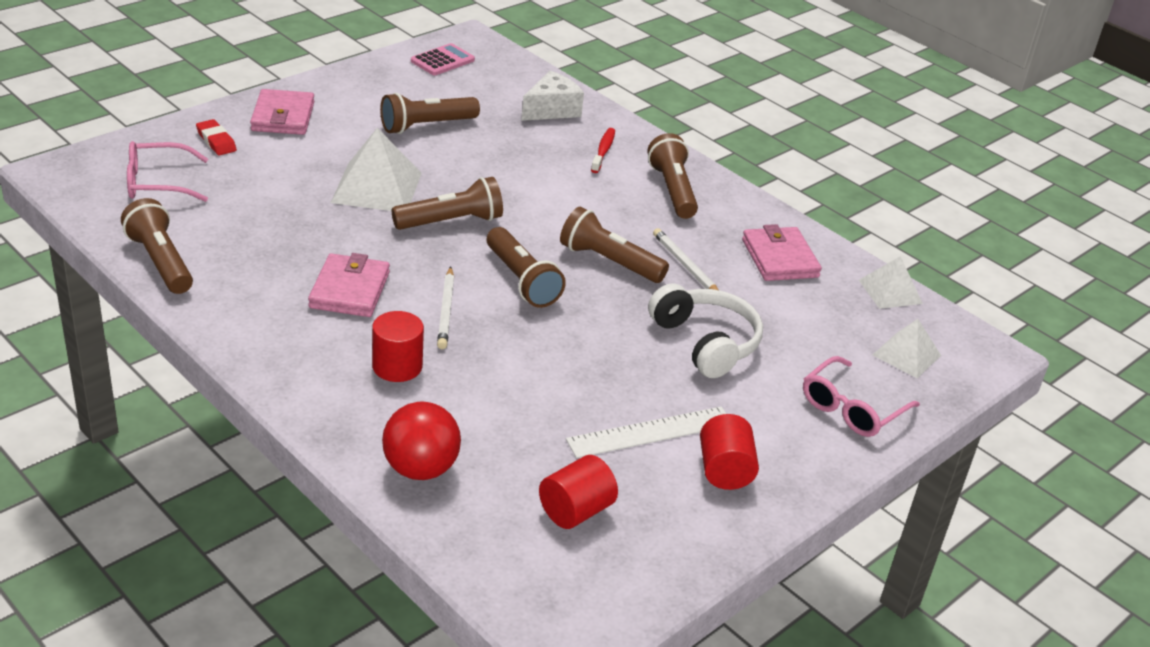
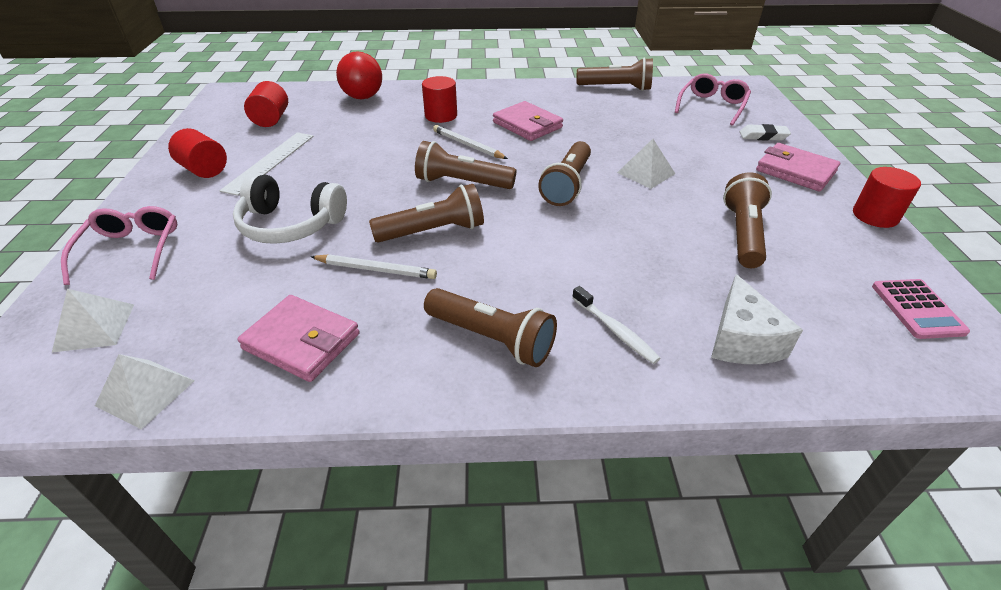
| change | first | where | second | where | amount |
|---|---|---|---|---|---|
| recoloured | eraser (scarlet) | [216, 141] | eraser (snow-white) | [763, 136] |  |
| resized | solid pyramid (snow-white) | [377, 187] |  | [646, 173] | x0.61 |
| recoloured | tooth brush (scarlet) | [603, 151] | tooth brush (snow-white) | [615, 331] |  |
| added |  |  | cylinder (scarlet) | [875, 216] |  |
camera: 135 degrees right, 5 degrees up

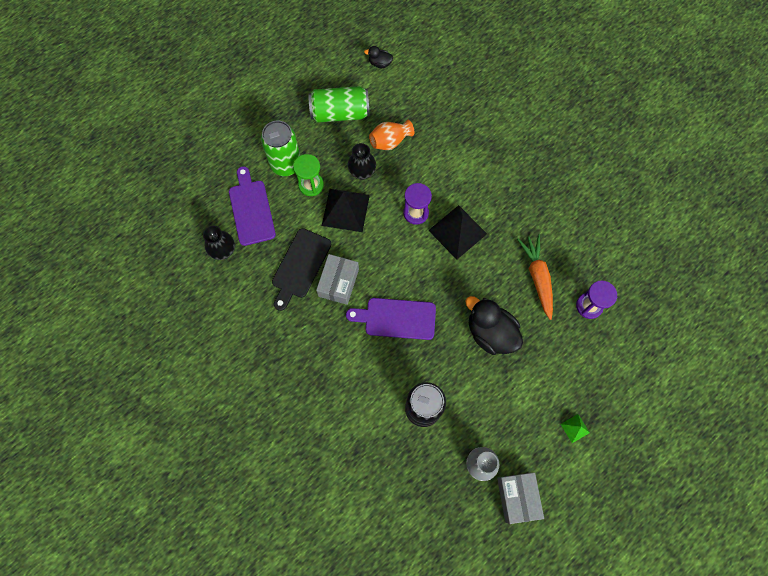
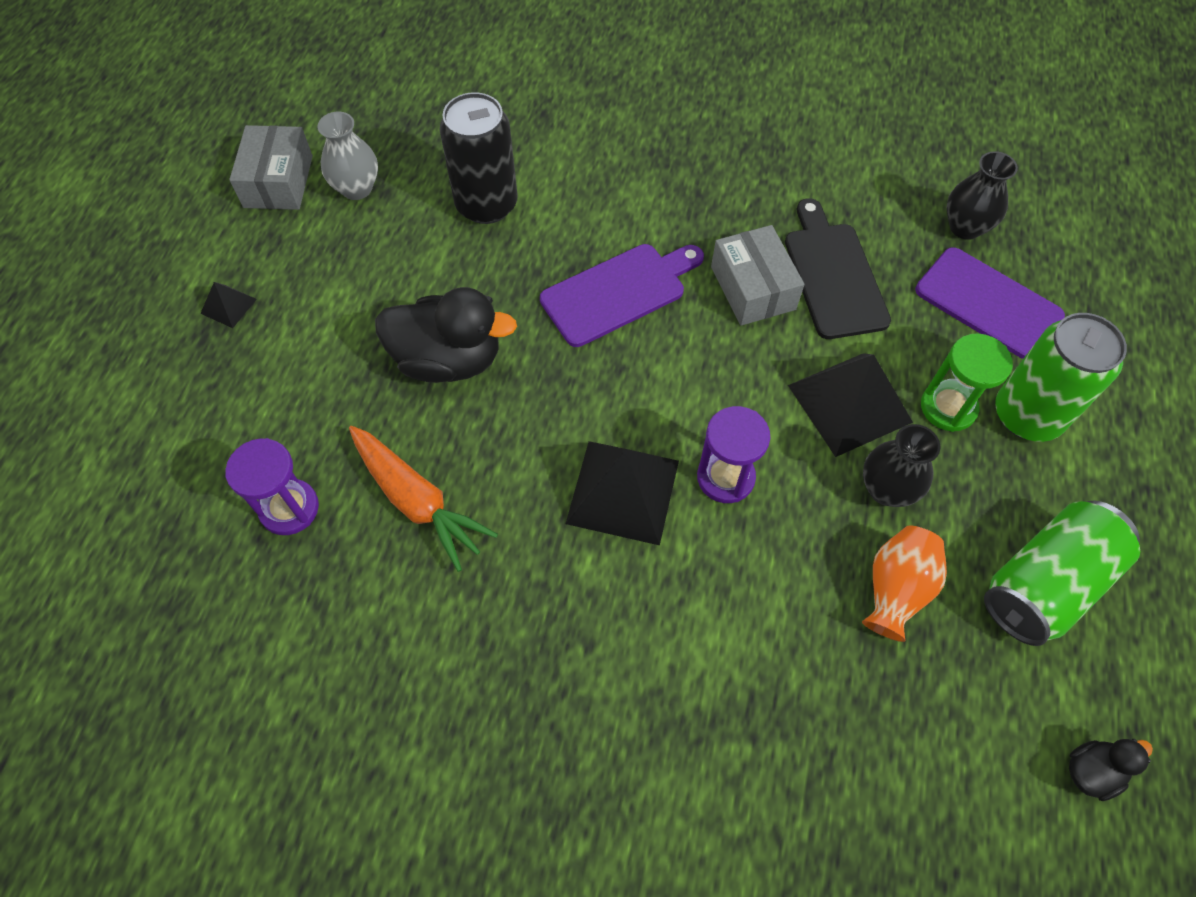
| change | first | where | second | where | amount |
|---|---|---|---|---|---|
| turned | parcel (ash-grey) | [517, 497] |  | [278, 181] | 45 degrees clockwise |
| recoloured | solid pyramid (green) | [575, 428] | solid pyramid (jet-black) | [228, 306] |  |
camera: 145 degrees right, 10 degrees down

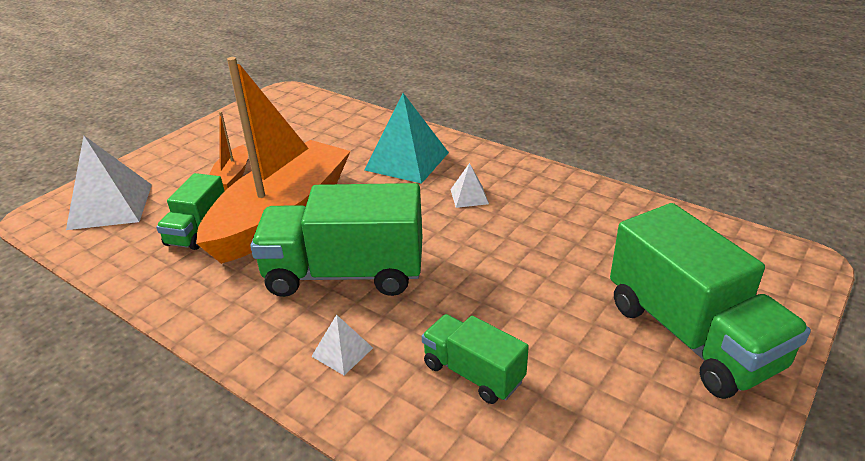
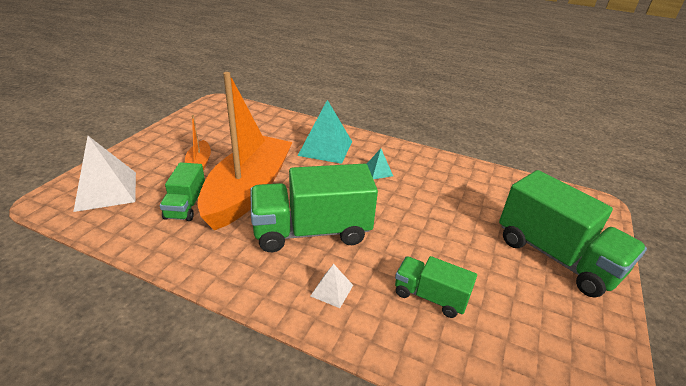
| change | first | where | second | where | amount |
|---|---|---|---|---|---|
| recoloured | solid pyramid (snow-white) | [469, 196] | solid pyramid (teal) | [378, 171] |  |
camera: 15 degrees left, 0 degrees up

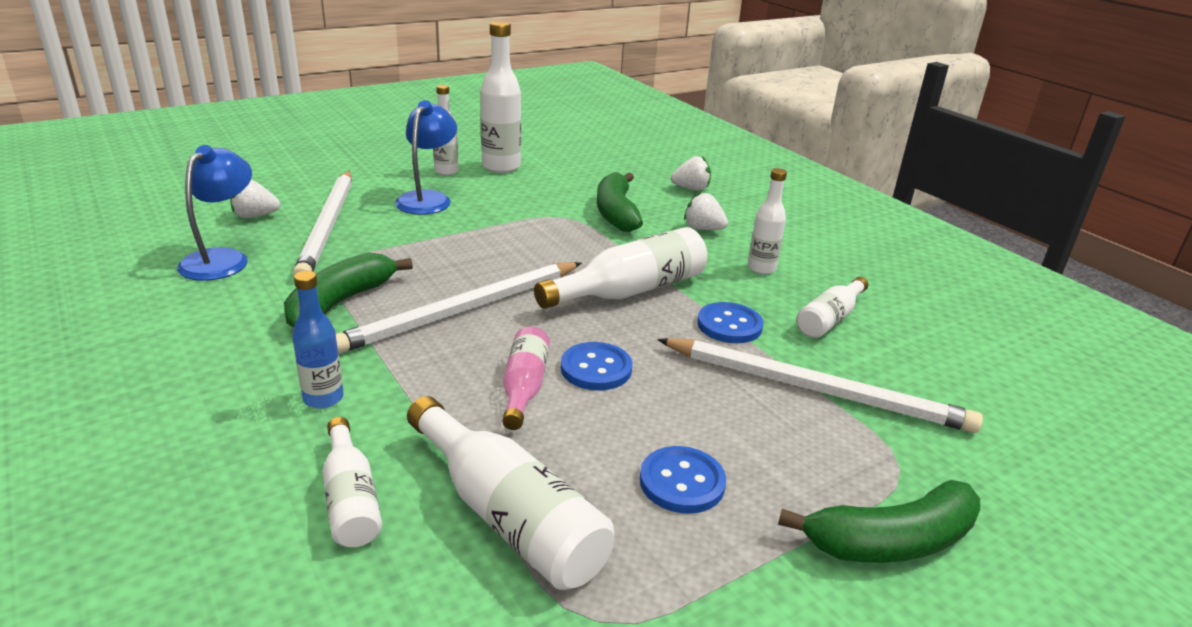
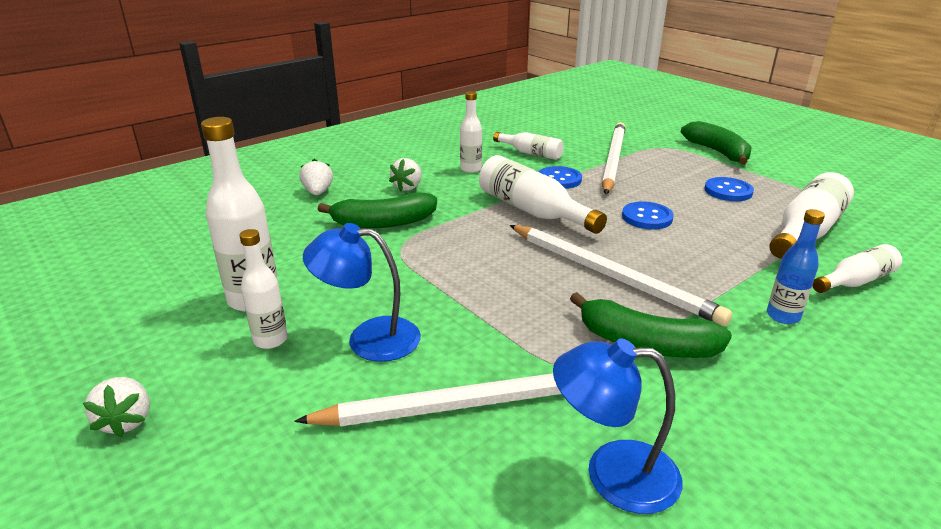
| change | first | where | second | where | amount |
|---|---|---|---|---|---|
| moved | berry (snow-white) | [255, 216] |  | [127, 421] |  |
| removed | bottle (pink) | [524, 387] |  |  |  |
camera: 95 degrees left, 0 degrees up

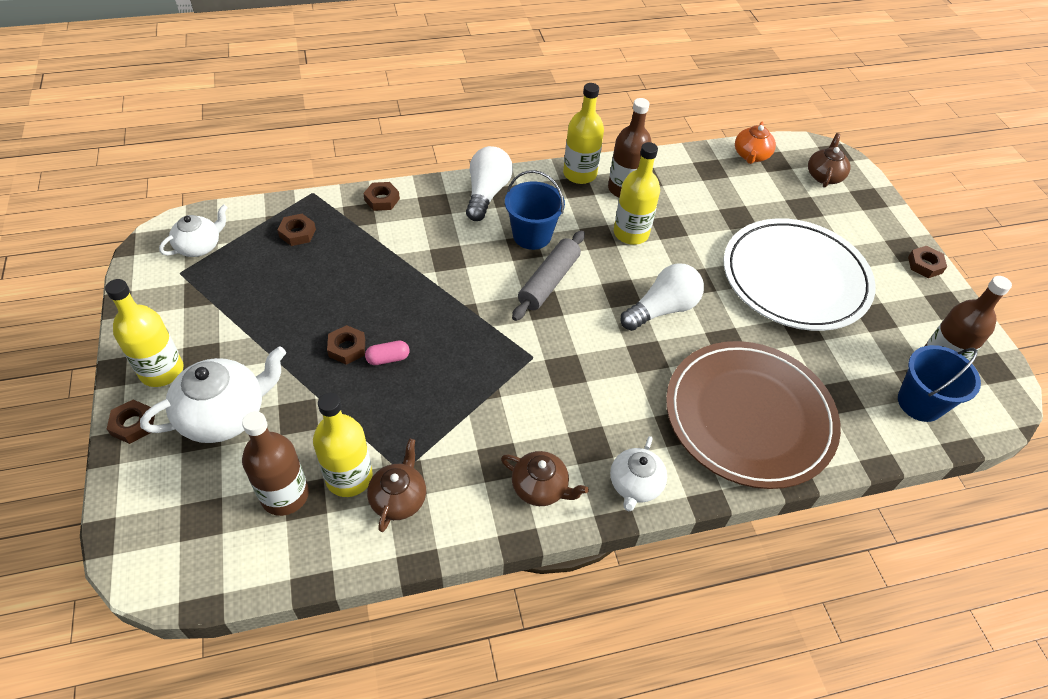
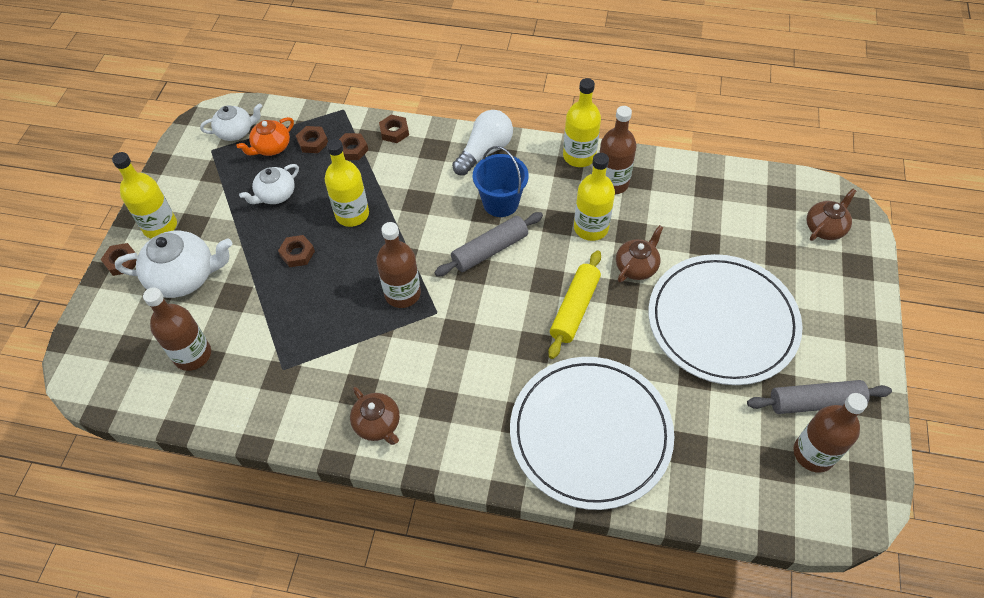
| change | first | where | second | where | amount |
|---|---|---|---|---|---|
| moved | bottle (bright yellow) | [349, 477] |  | [352, 214] |  |
| removed | pill (pink) | [388, 358] |  |  |  |
| moved | china teapot (dark brown) | [398, 498] |  | [636, 266] |  |
| moved | china teapot (snow-white) | [635, 485] |  | [275, 195] |  |
| replaced | light bulb (snow-white) | [662, 309] | rolling pin (bright yellow) | [574, 309] |  |
| recoloured | flat dish (dark brown) | [749, 416] | flat dish (snow-white) | [590, 433] |  |
| moved | china teapot (orange) | [751, 155] |  | [271, 147] |  |
| removed | pail (royal blue) | [920, 403] |  |  |  |
| moved | hex nut (dark brown) | [925, 265] |  | [352, 149] |  |
| added |  |  | bottle (dark brown) | [402, 294] |  |
| added |  |  | rolling pin (ash-grey) | [815, 402] |  |
camera: 30 degrees right, 5 degrees up

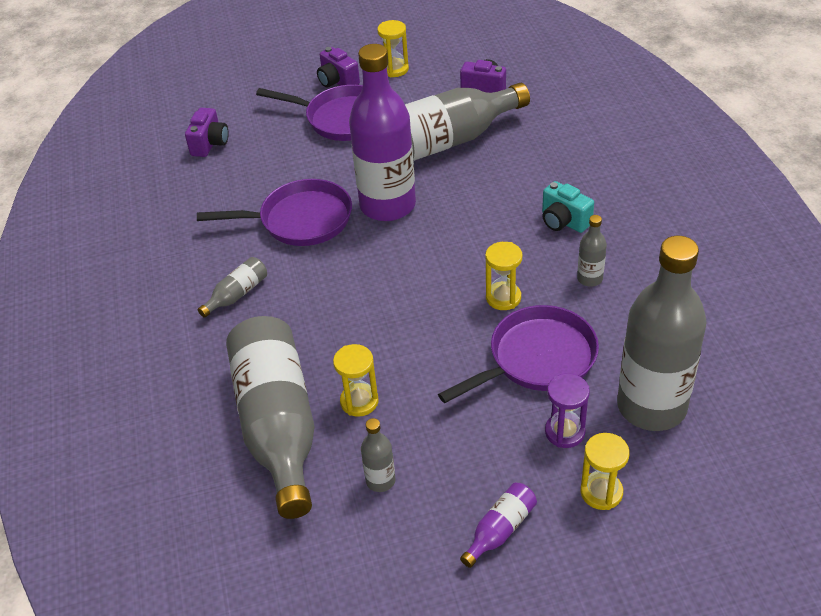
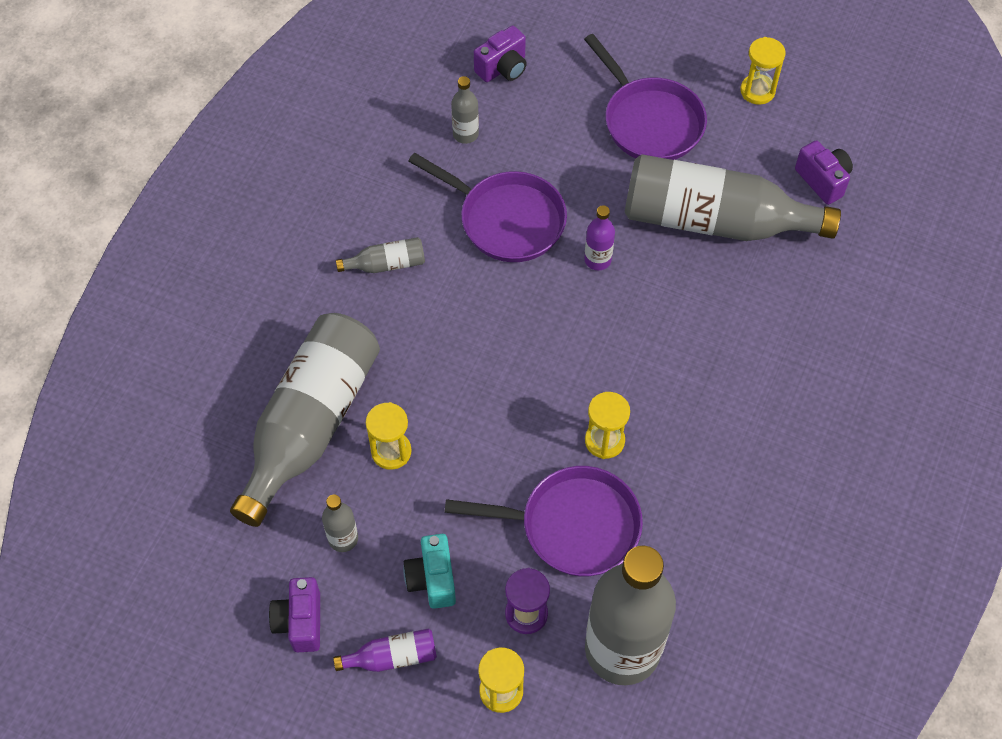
| change | first | where | second | where | amount |
|---|---|---|---|---|---|
| moved | photo camera (purple) | [337, 81] |  | [300, 622] |  |
| resized | bottle (purple) | [388, 205] |  | [597, 260] | x0.41 |
| moved | photo camera (teal) | [564, 221] |  | [432, 579] |  |
| moved | bottle (ash-grey) | [589, 279] |  | [465, 134] |  |
camera: 35 degrees right, 15 degrees up

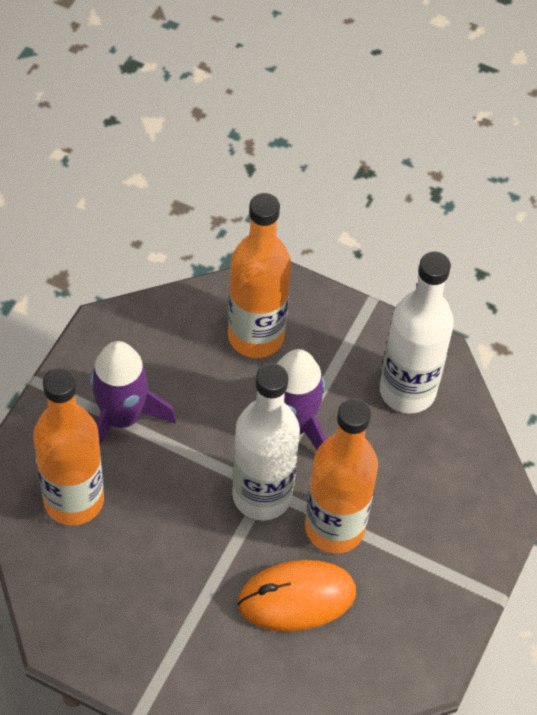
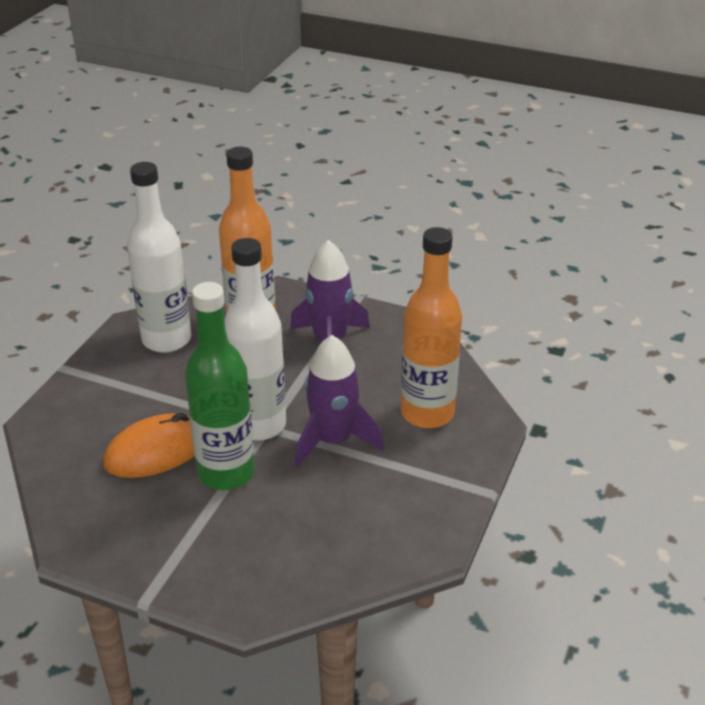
| change | first | where | second | where | amount |
|---|---|---|---|---|---|
| turned | PC mouse (orange) | [296, 598] |  | [156, 451] | 75 degrees clockwise |
| recoloured | bottle (orange) | [334, 528] | bottle (green) | [226, 473] |  |
| moved | bottle (snow-white) | [407, 390] |  | [166, 340] |  |
camera: 90 degrees right, 20 degrees down

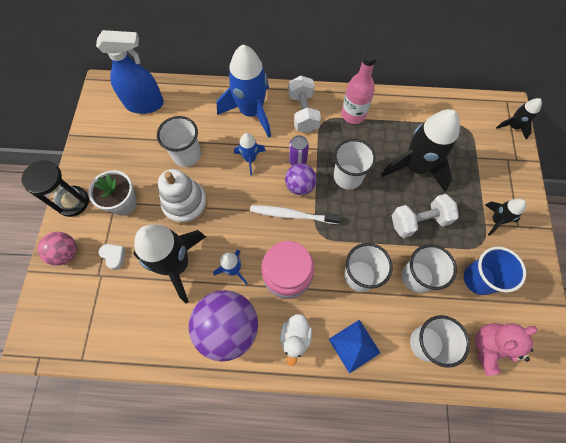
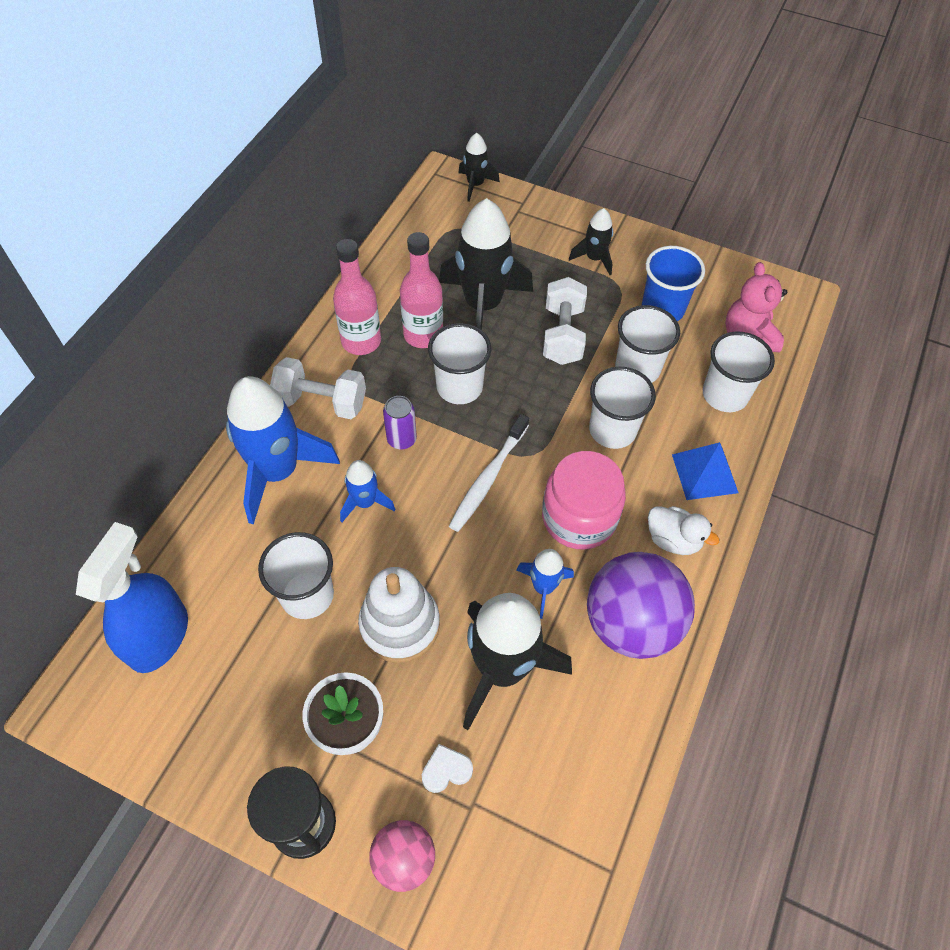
| change | first | where | second | where | amount |
|---|---|---|---|---|---|
| removed | sphere (purple) | [300, 186] |  |  |  |
| added |  |  | bottle (pink) | [423, 335] |  |
camera: 70 degrees left, 10 degrees down

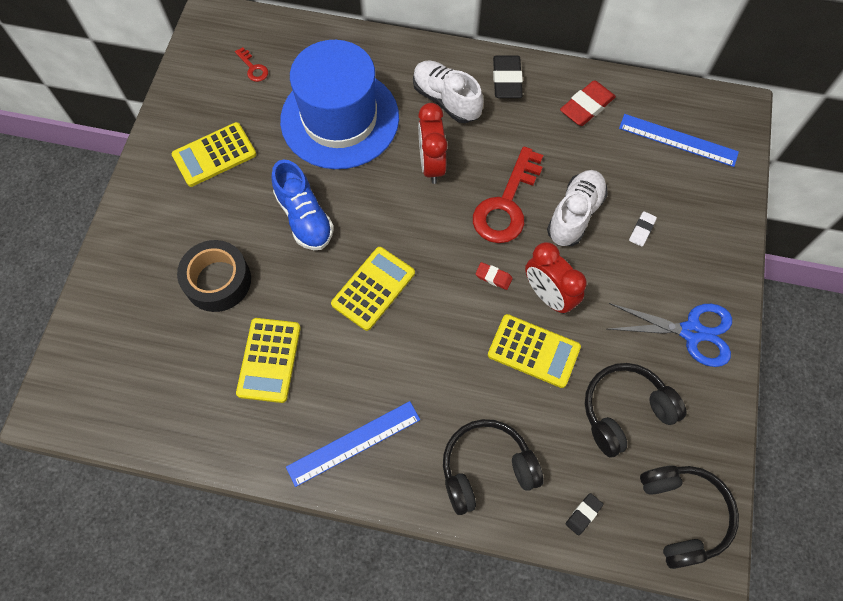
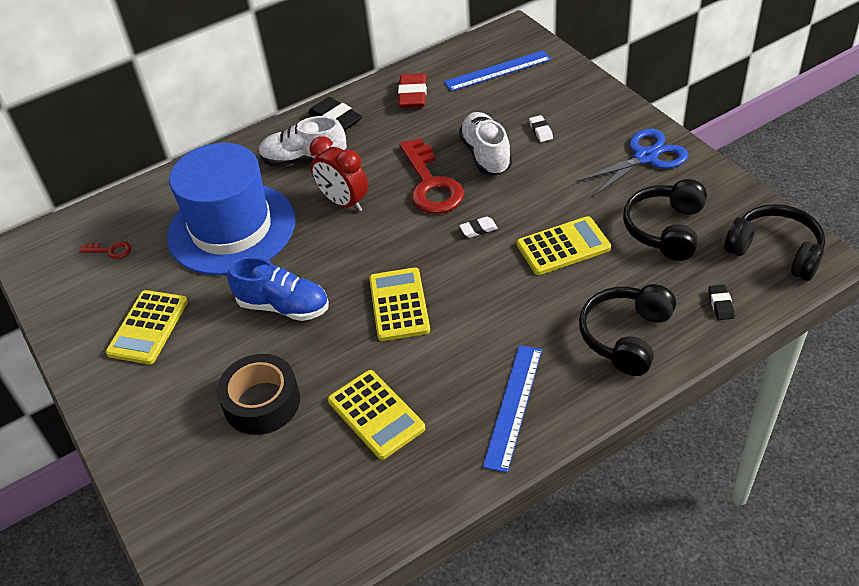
| change | first | where | second | where | amount |
|---|---|---|---|---|---|
| recoloured | eraser (scarlet) | [493, 277] | eraser (snow-white) | [478, 229] |  |
| removed | alarm clock (scarlet) | [548, 295] |  |  |  |
camera: 40 degrees left, 20 degrees down

